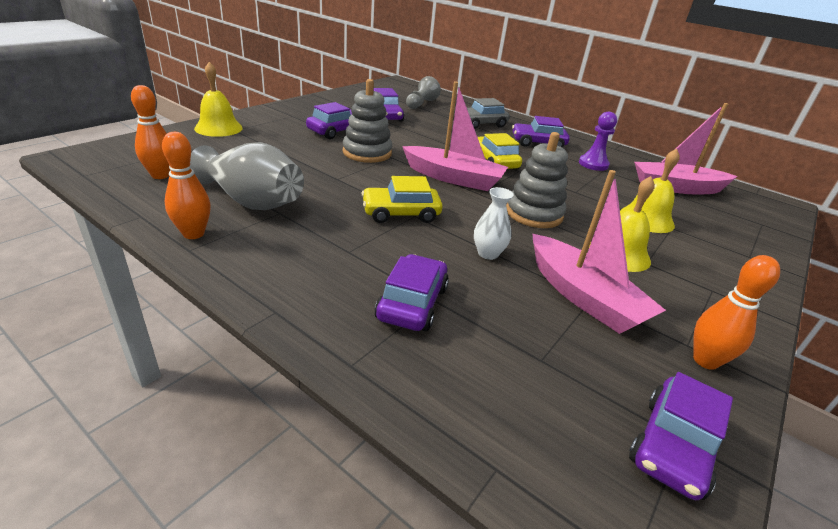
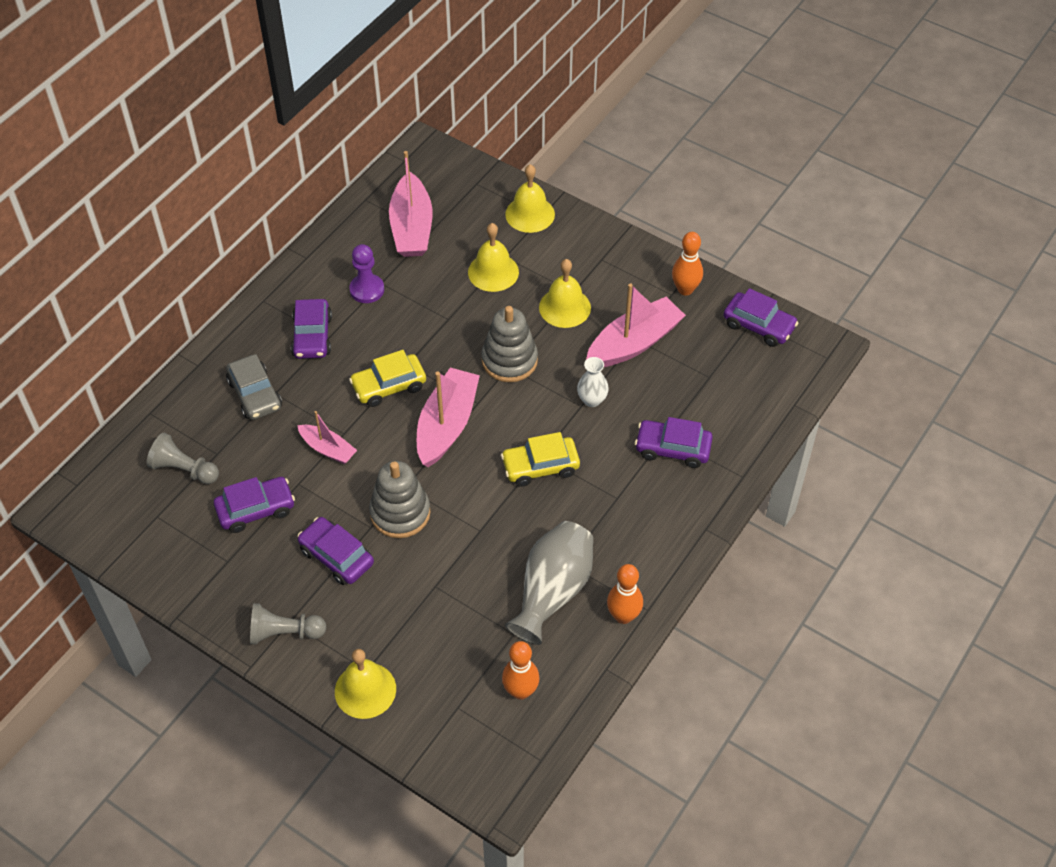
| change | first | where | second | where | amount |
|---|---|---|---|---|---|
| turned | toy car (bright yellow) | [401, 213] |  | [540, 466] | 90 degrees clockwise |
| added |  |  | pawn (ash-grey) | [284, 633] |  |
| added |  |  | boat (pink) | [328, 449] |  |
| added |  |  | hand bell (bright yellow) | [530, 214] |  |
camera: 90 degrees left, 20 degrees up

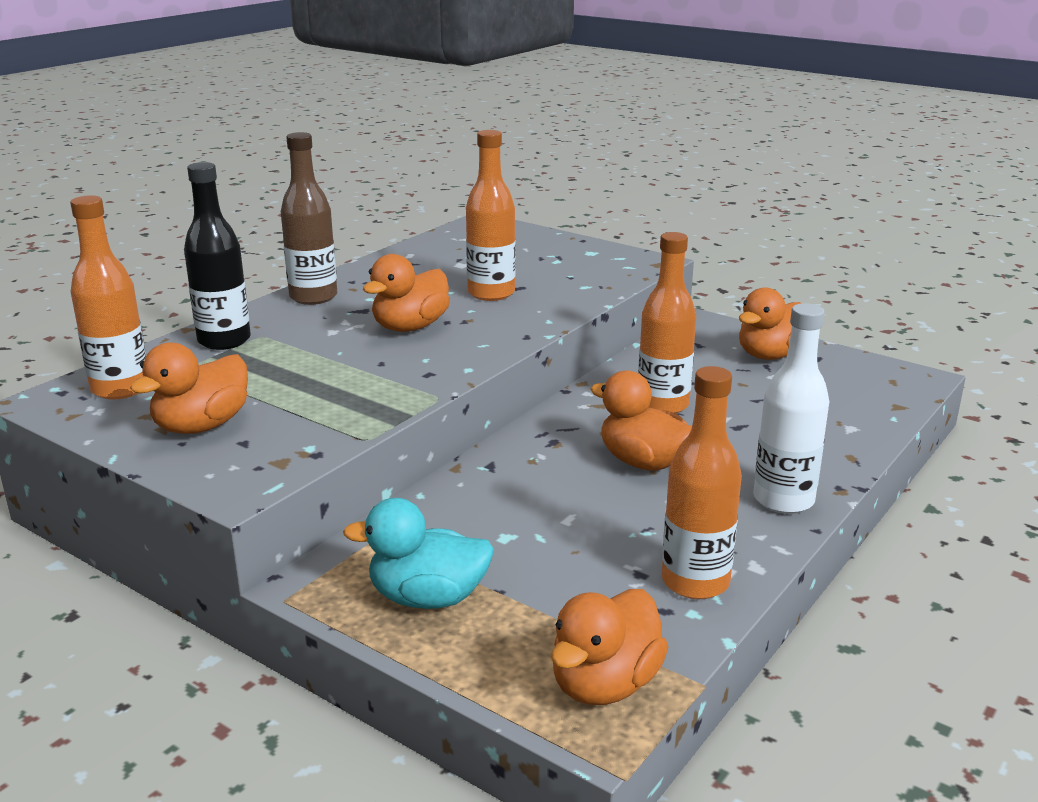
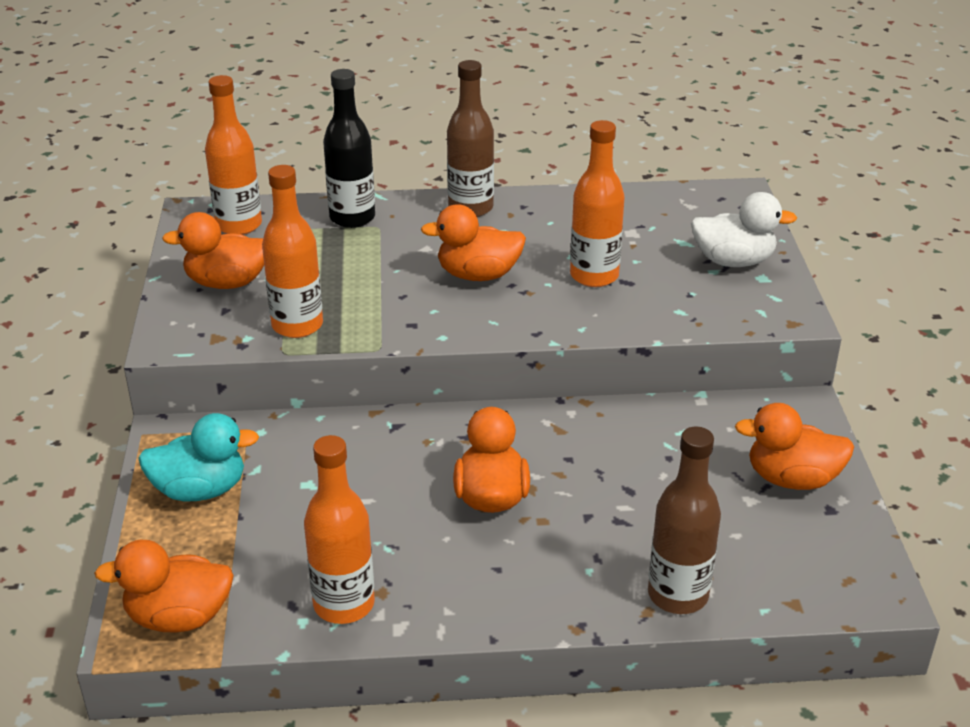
| change | first | where | second | where | amount |
|---|---|---|---|---|---|
| turned | rubber duck (teal) | [428, 598] |  | [200, 490] | 120 degrees clockwise |
| moved | bottle (orange) | [663, 405] |  | [297, 325] |  |
| removed | bottle (snow-white) | [783, 500] |  |  |  |
| added |  |  | bottle (dark brown) | [678, 595] |  |
| added |  |  | rubber duck (snow-white) | [733, 261] |  |
camera: 50 degrees right, 10 degrees up

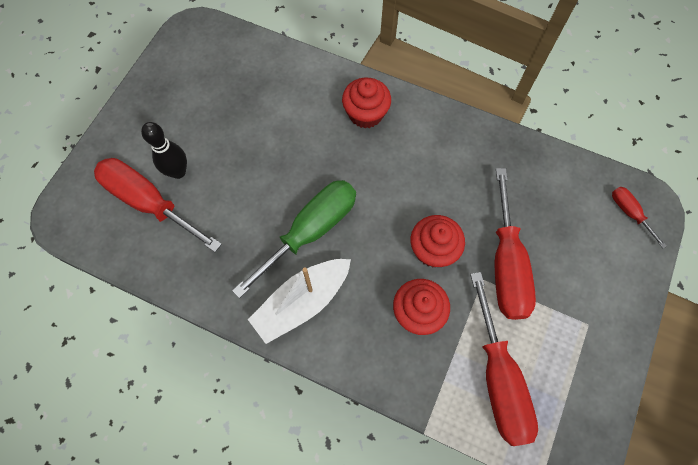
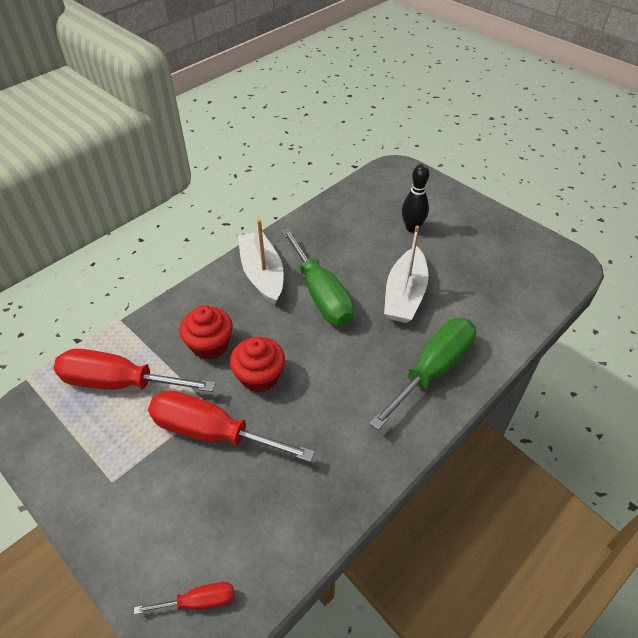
| change | first | where | second | where | amount |
|---|---|---|---|---|---|
| removed | screwdriver (scarlet) | [149, 202] |  |  |  |
| replaced | muffin (scarlet) | [365, 114] | screwdriver (green) | [433, 370] |  |
| added |  |  | boat (snow-white) | [405, 295] |  |
camera: 110 degrees right, 20 degrees down

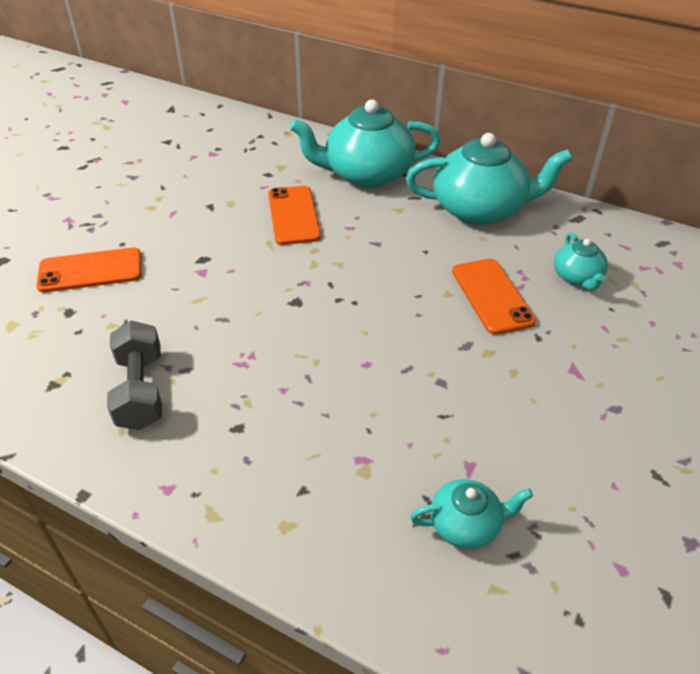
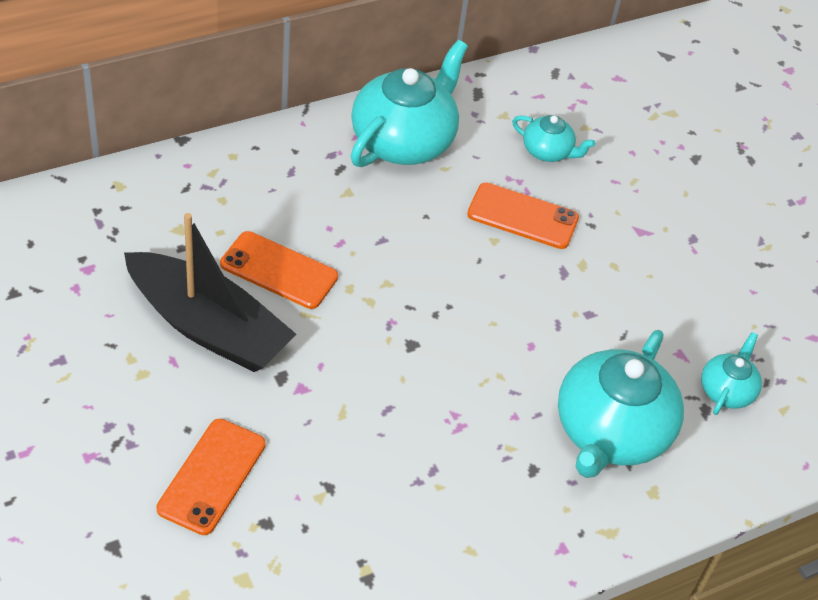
| change | first | where | second | where | amount |
|---|---|---|---|---|---|
| removed | hand weight (ash-grey) | [140, 390] |  |  |  |
| moved | china teapot (teal) | [366, 174] |  | [610, 432] |  |
| added |  |  | boat (jet-black) | [208, 327] |  |
camera: 60 degrees left, 5 degrees up

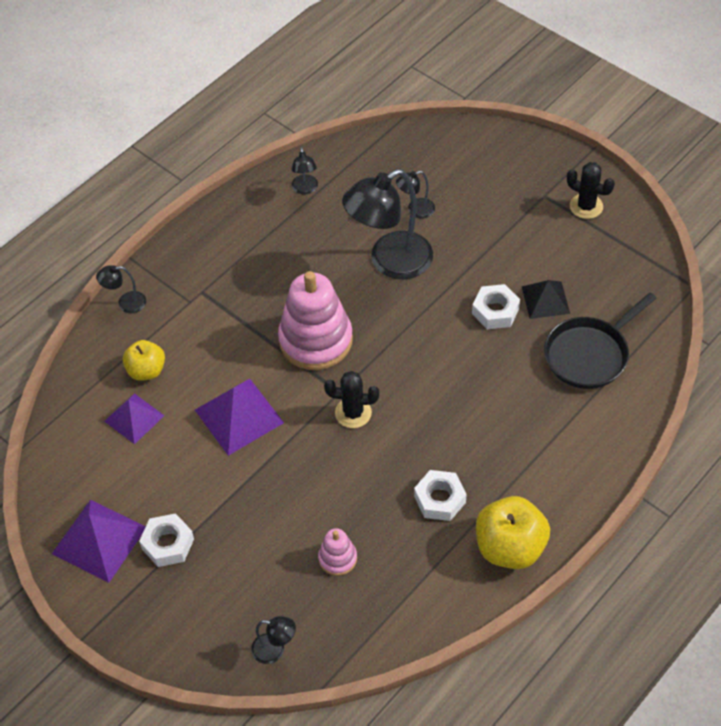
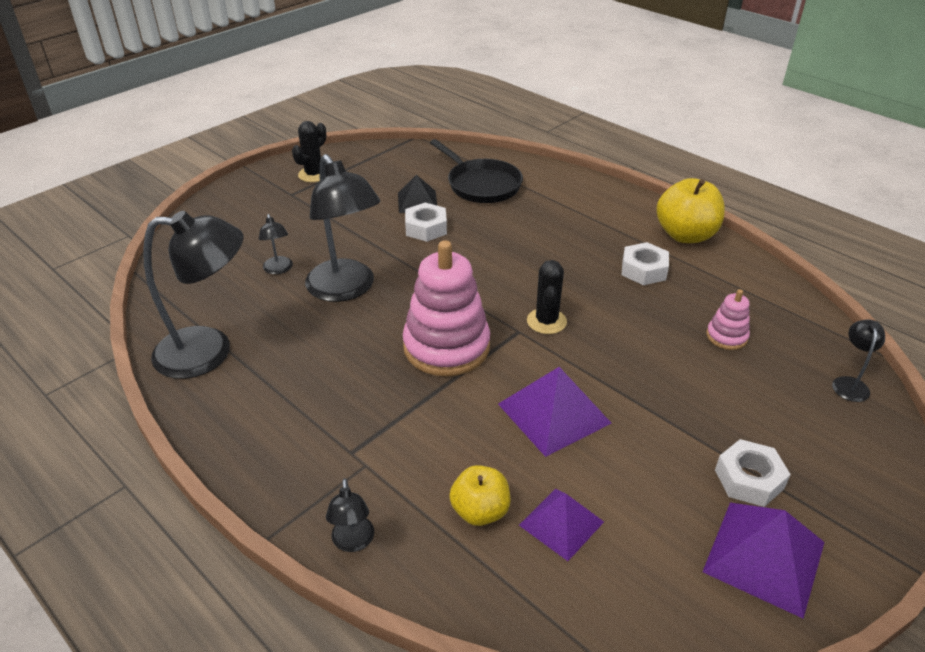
| change | first | where | second | where | amount |
|---|---|---|---|---|---|
| resized | lamp (jet-black) | [305, 189] |  | [209, 352] | x2.24 |
camera: 90 degrees left, 15 degrees down

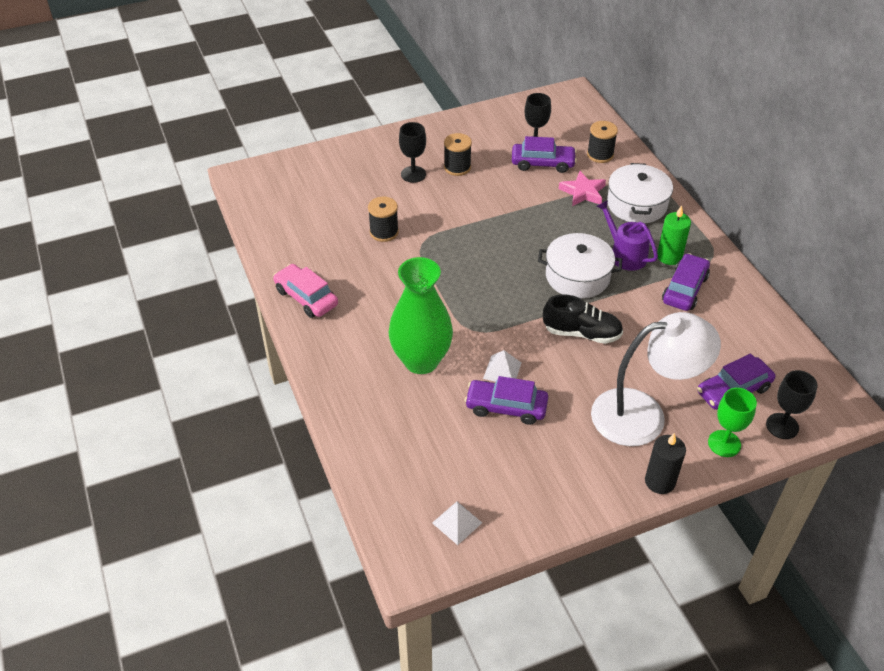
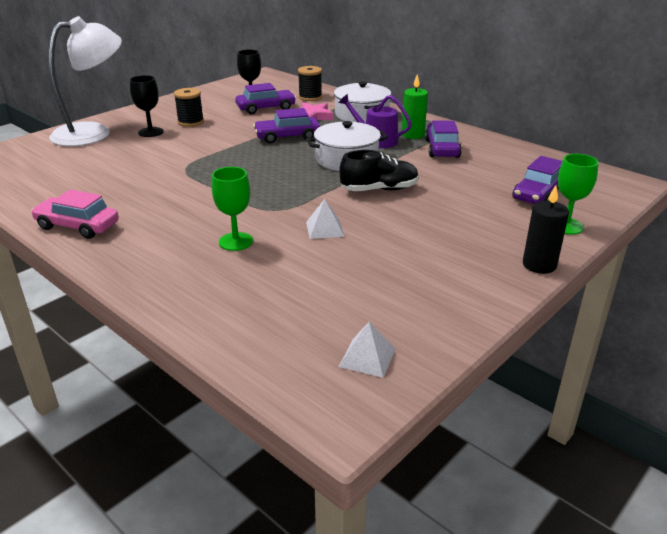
| change | first | where | second | where | amount |
|---|---|---|---|---|---|
| removed | spool (jet-black) | [384, 232] |  |  |  |
| replaced | flower vase (green) | [421, 361] | chalice (green) | [236, 241] |  |
| moved | toy car (purple) | [506, 407] |  | [287, 137] |  |
| moved | lamp (snow-white) | [643, 415] |  | [93, 133] |  |
| removed | chalice (jet-black) | [782, 426] |  |  |  |
camera: 25 degrees left, 15 degrees down

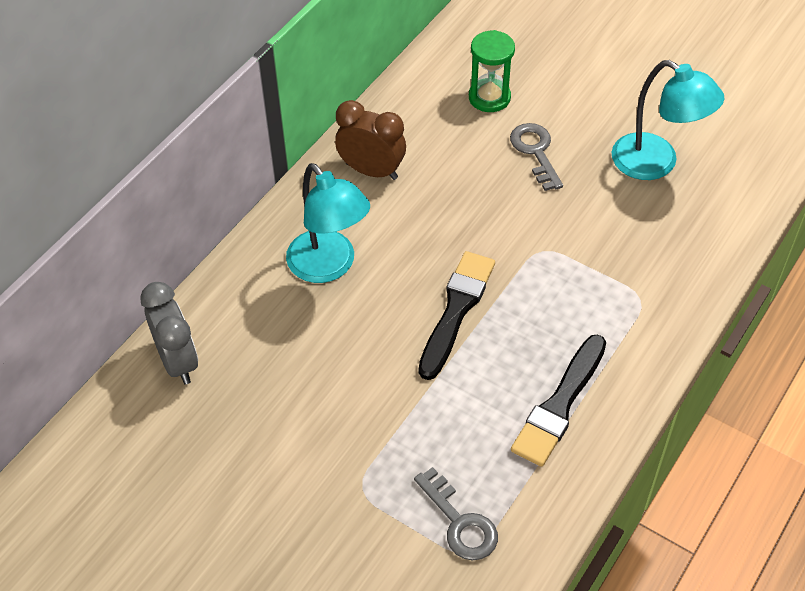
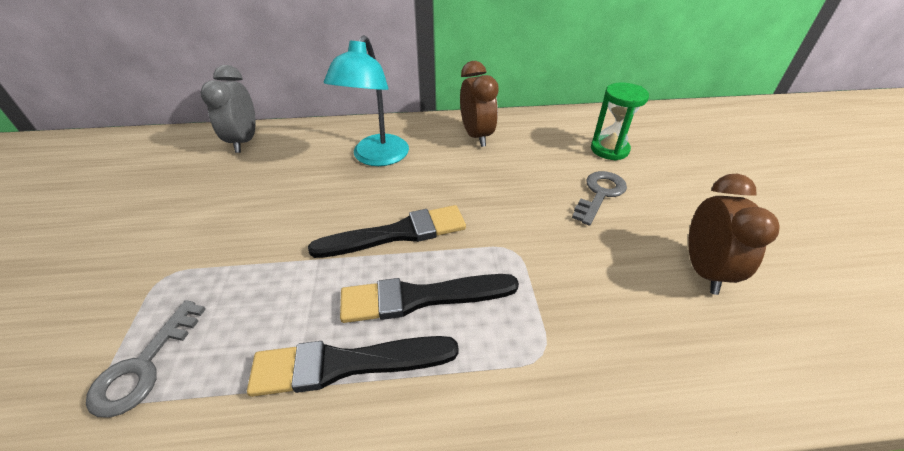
| change | first | where | second | where | amount |
|---|---|---|---|---|---|
| turned | alarm clock (ash-grey) | [178, 361] |  | [244, 141] | 150 degrees clockwise |
| replaced | lamp (teal) | [656, 163] | alarm clock (dark brown) | [703, 270] |  |
| added |  |  | paintbrush (jet-black) | [421, 298] |  |
camera: 50 degrees right, 10 degrees down

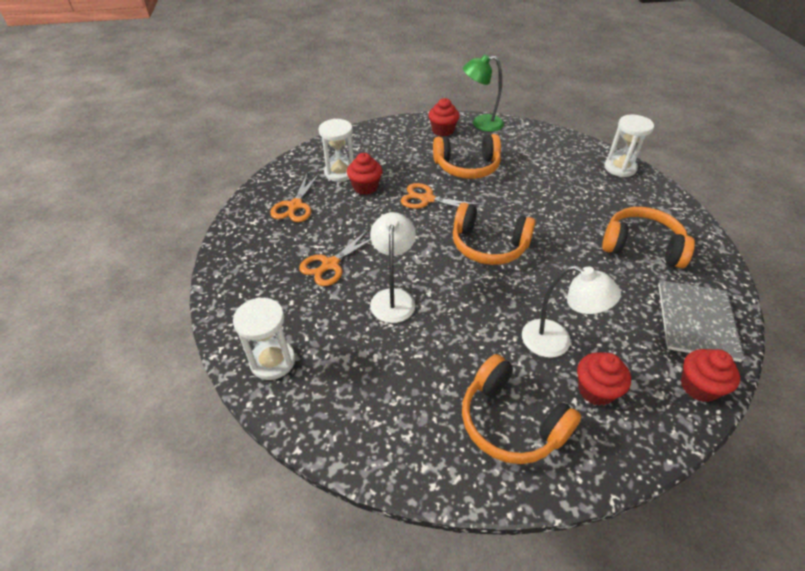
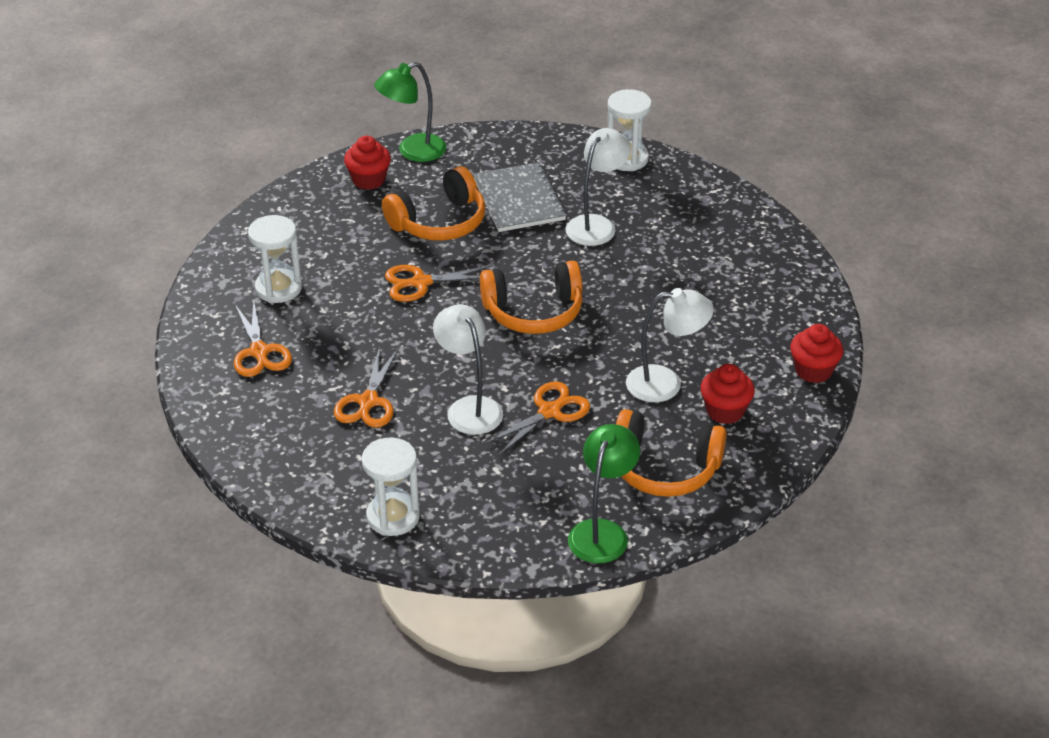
| change | first | where | second | where | amount |
|---|---|---|---|---|---|
| removed | muffin (scarlet) | [365, 187] |  |  |  |
| removed | over-ear headphones (orange) | [641, 246] |  |  |  |
| moved | exercise book (ash-grey) | [696, 321] |  | [519, 200] |  |
| added |  |  | shears (orange) | [549, 412] |  |
| added |  |  | lamp (snow-white) | [596, 225] |  |
| added |  |  | lamp (green) | [602, 532] |  |
camera: 30 degrees left, 5 degrees down

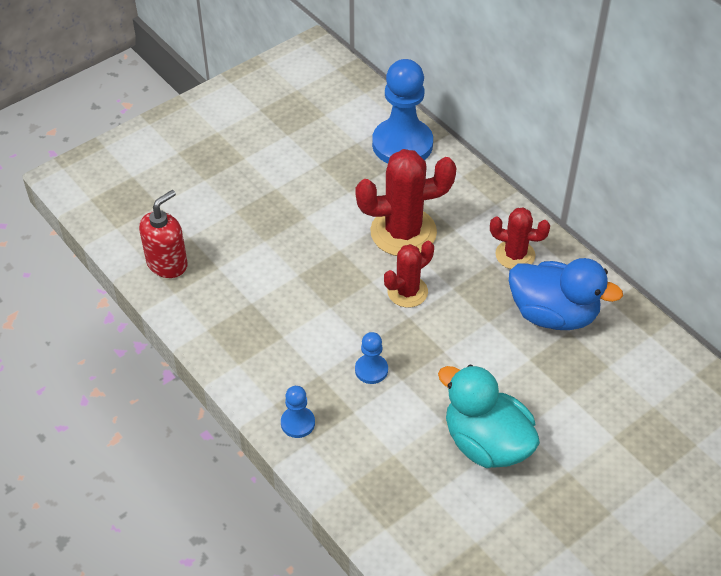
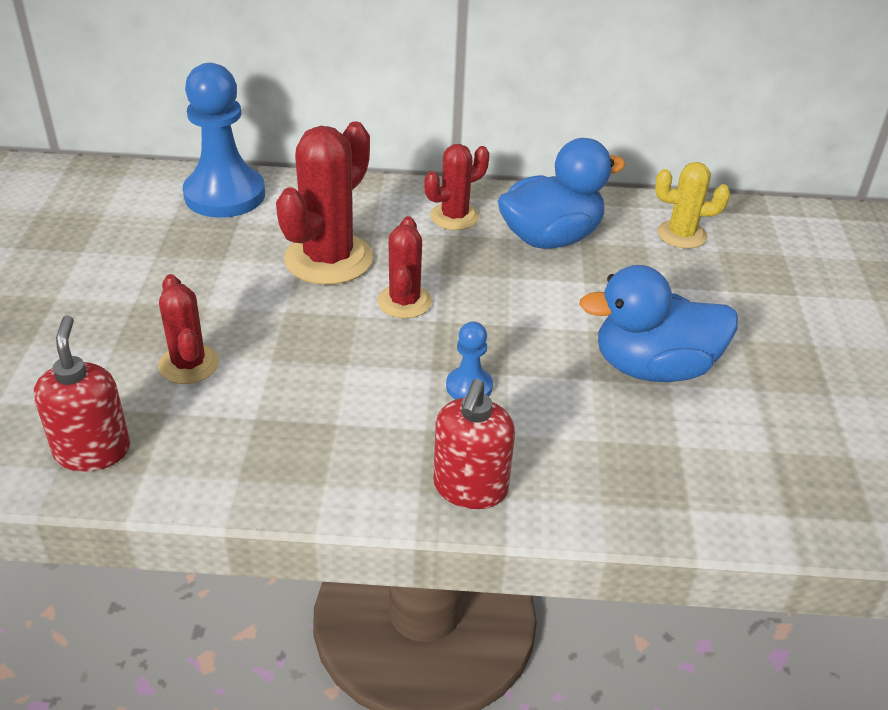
| change | first | where | second | where | amount |
|---|---|---|---|---|---|
| replaced | pawn (royal blue) | [298, 423] | soap pump (scarlet) | [470, 488] |  |
| recoloured | rubber duck (teal) | [486, 443] | rubber duck (royal blue) | [653, 367] |  |
| added |  |  | cactus (scarlet) | [189, 364] |  |
| added |  |  | cactus (bright yellow) | [681, 235] |  |
camera: 50 degrees left, 10 degrees down

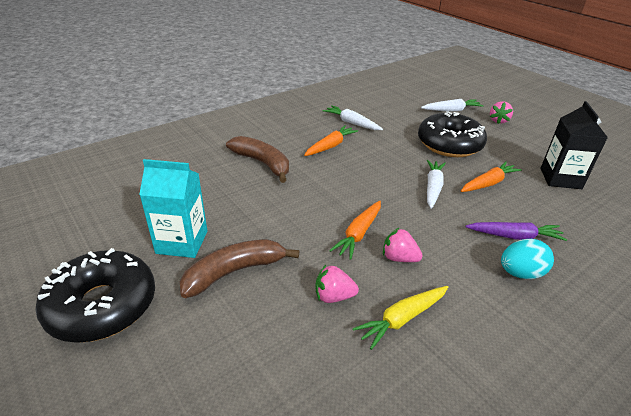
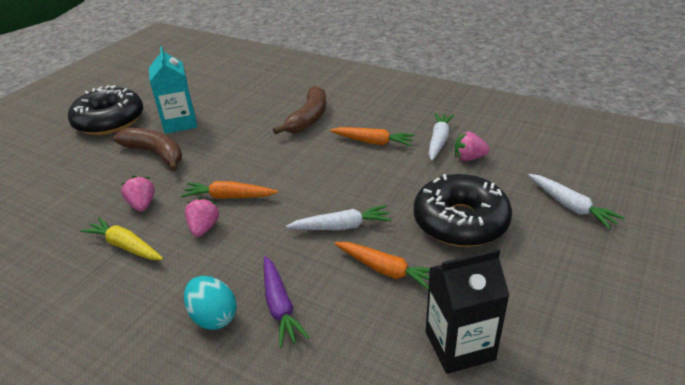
| change | first | where | second | where | amount |
|---|---|---|---|---|---|
| moved | berry (pink) | [498, 121] |  | [469, 158] |  |
camera: 70 degrees right, 0 degrees up

